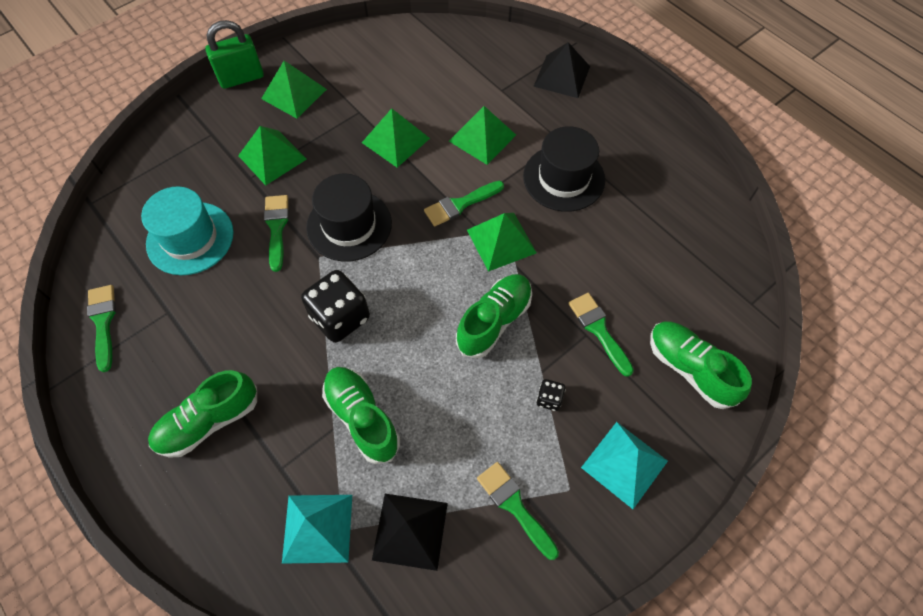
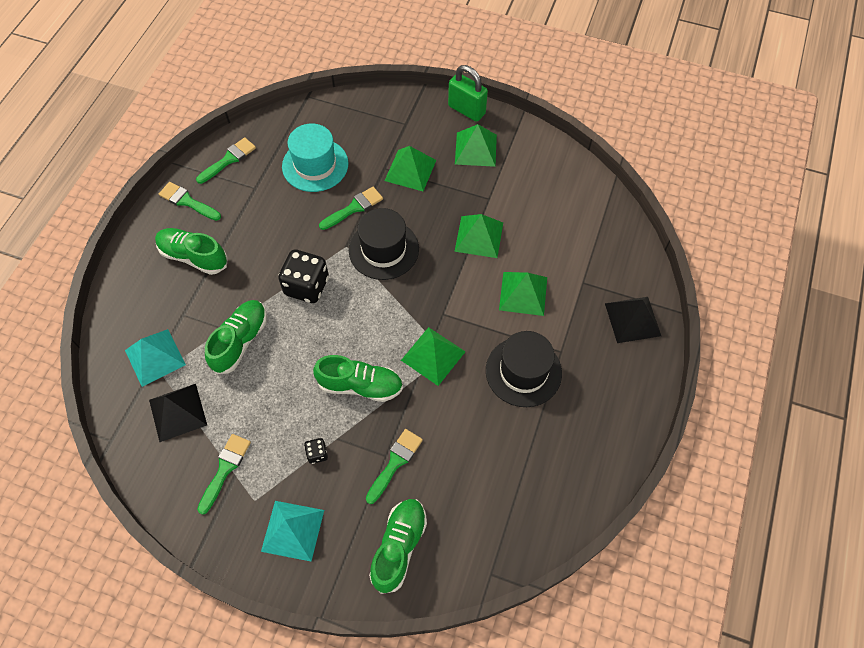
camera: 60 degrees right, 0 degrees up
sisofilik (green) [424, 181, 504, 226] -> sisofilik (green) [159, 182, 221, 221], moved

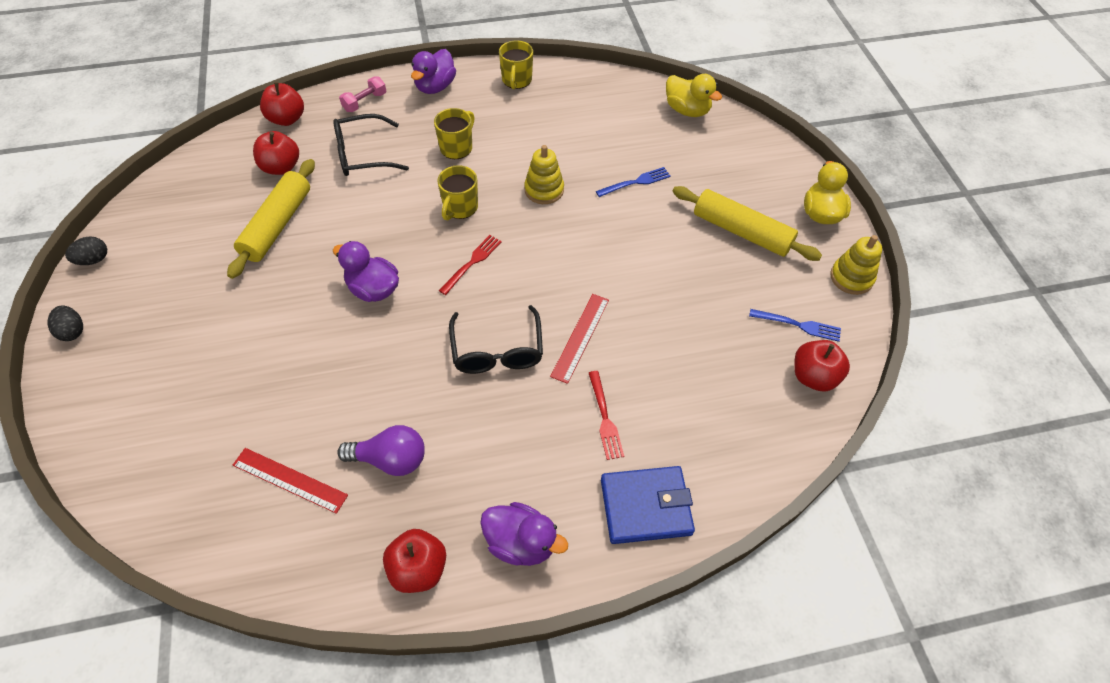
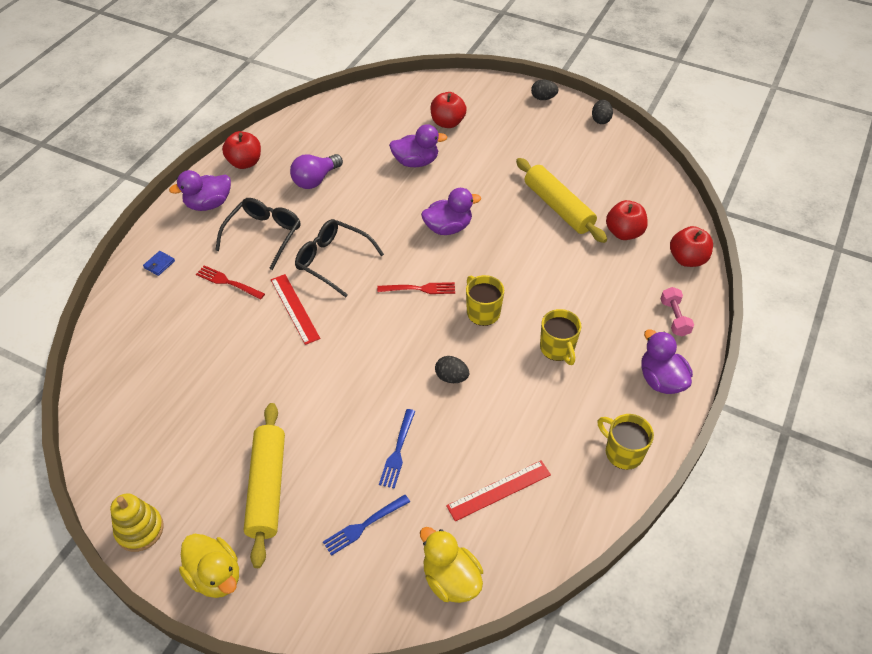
camera: 130 degrees right, 5 degrees down
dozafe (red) [233, 448, 348, 514] -> dozafe (red) [446, 461, 551, 521], moved
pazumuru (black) [333, 114, 409, 176] -> pazumuru (black) [215, 198, 301, 270], moved
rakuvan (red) [439, 235, 502, 295] -> rakuvan (red) [377, 282, 455, 294], 75 degrees counterclockwise
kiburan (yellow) [524, 145, 564, 204] -> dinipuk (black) [435, 356, 469, 383]
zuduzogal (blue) [601, 466, 695, 544] -> zuduzogal (blue) [143, 251, 175, 276], x0.41
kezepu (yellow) [666, 74, 722, 117] -> kezepu (yellow) [420, 527, 483, 603], 60 degrees clockwise
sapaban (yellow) [673, 186, 822, 261] -> sapaban (yellow) [244, 403, 285, 568], 75 degrees counterclockwise
rakuvan (blue) [749, 309, 841, 342] -> rakuvan (blue) [323, 494, 410, 556], moved
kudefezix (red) [794, 340, 850, 392] -> kudefezix (red) [430, 92, 467, 128], moved
none -> kezepu (purple) [389, 124, 447, 167]

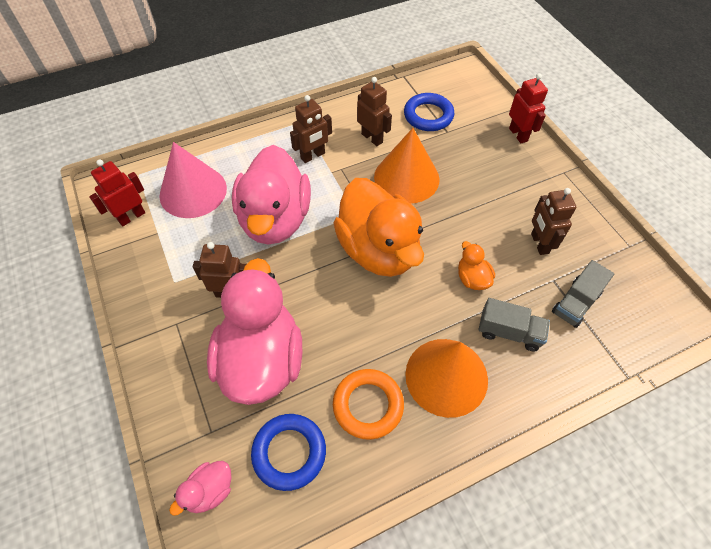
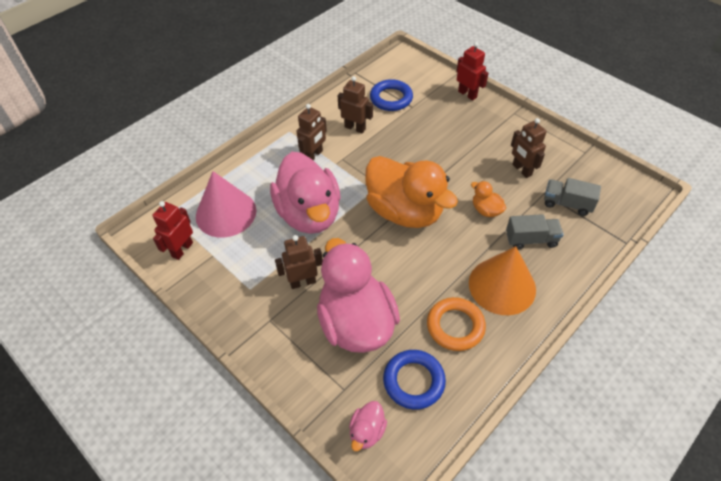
camera: 20 degrees left, 5 degrees down
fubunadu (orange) [374, 128, 440, 204] -> none
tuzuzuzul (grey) [552, 260, 614, 328] -> tuzuzuzul (grey) [544, 178, 601, 216], 90 degrees clockwise

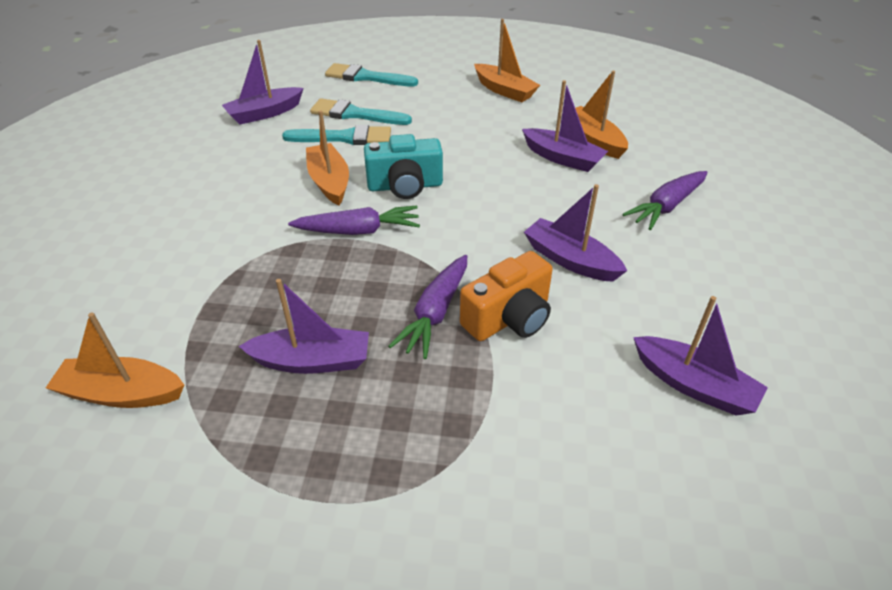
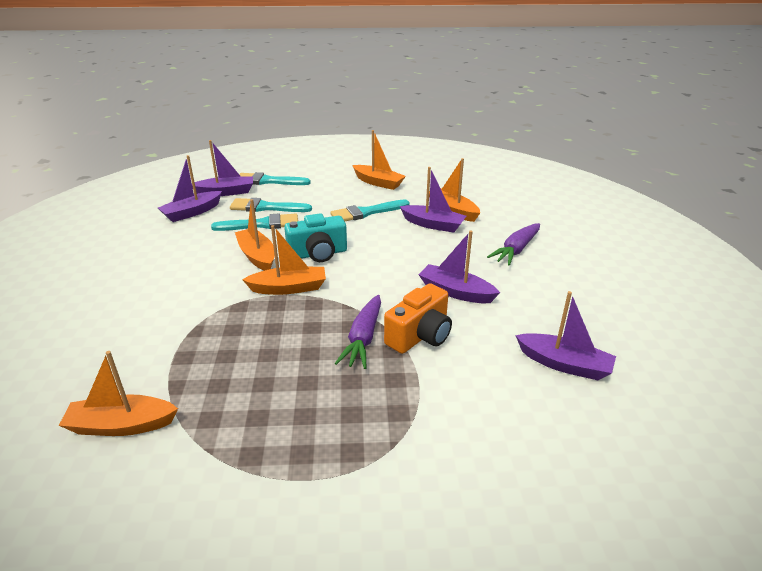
camera: 10 degrees left, 10 degrees down
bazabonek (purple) [239, 279, 369, 374] -> bazabonek (purple) [192, 140, 253, 196], moved
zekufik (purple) [288, 206, 420, 235] -> bazabonek (orange) [242, 225, 326, 295]
none -> sisofilik (turquoise) [331, 199, 410, 221]

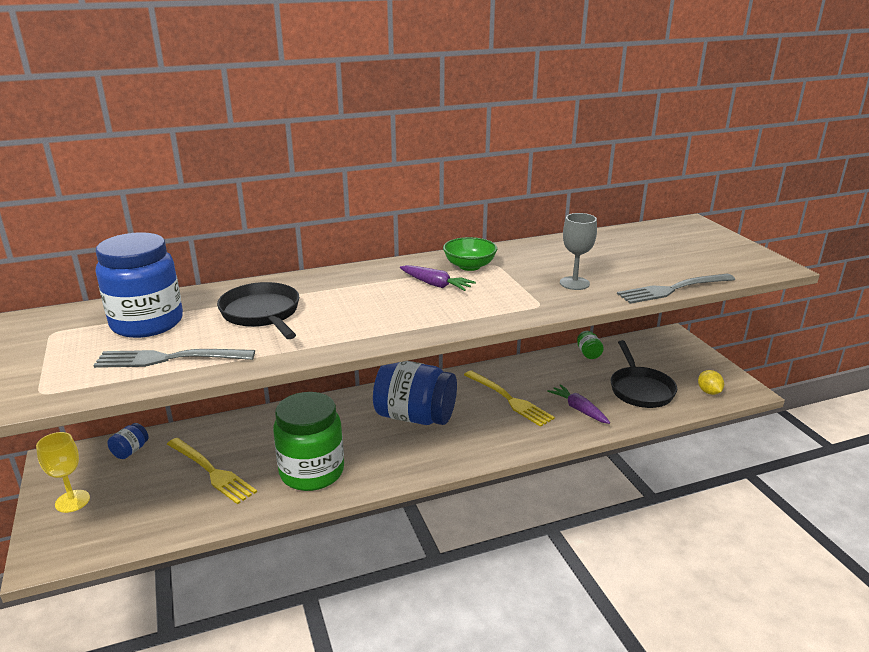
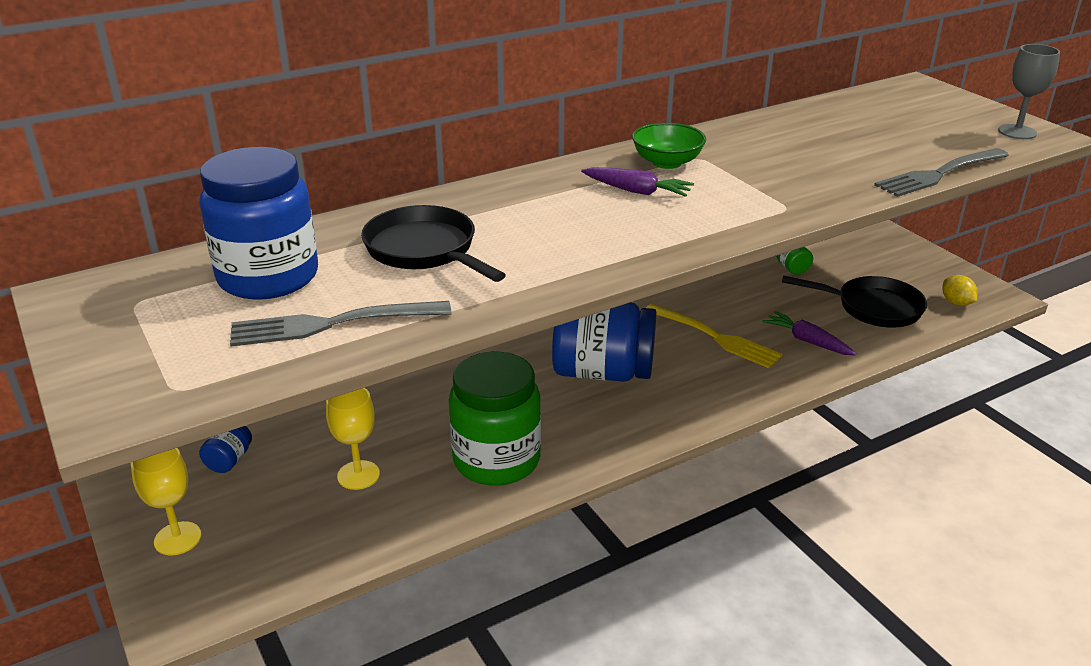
camera: 10 degrees left, 5 degrees up
rakuvan (yellow) [167, 438, 257, 504] -> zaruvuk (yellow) [326, 388, 380, 490]
zaruvuk (grey) [560, 213, 597, 290] -> zaruvuk (grey) [998, 44, 1060, 139], moved
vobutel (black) [611, 340, 677, 408] -> vobutel (black) [782, 276, 927, 328], 60 degrees counterclockwise

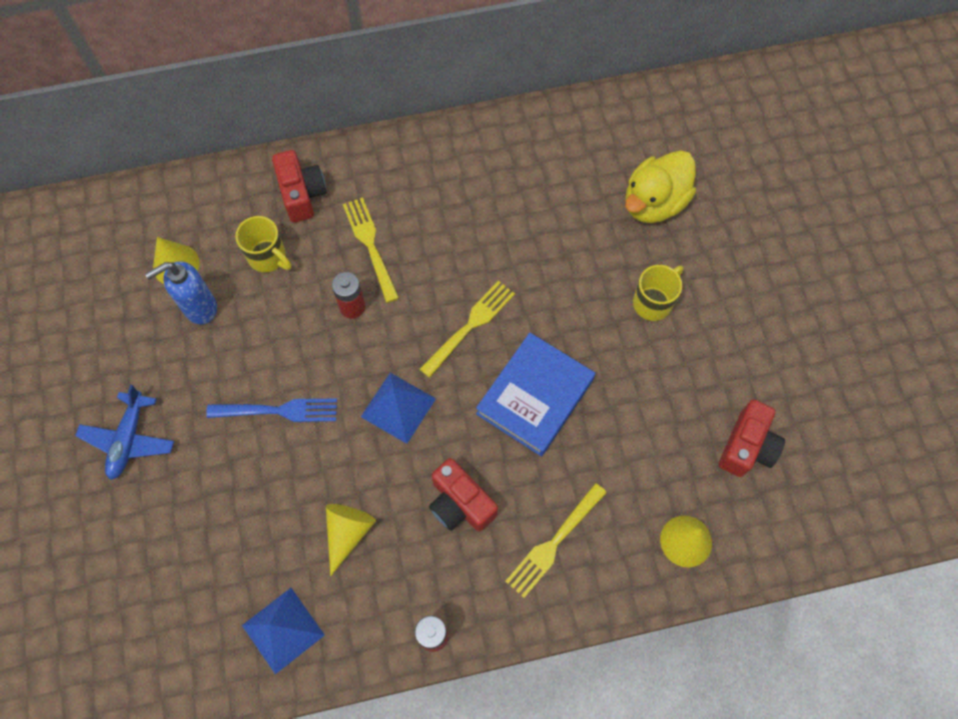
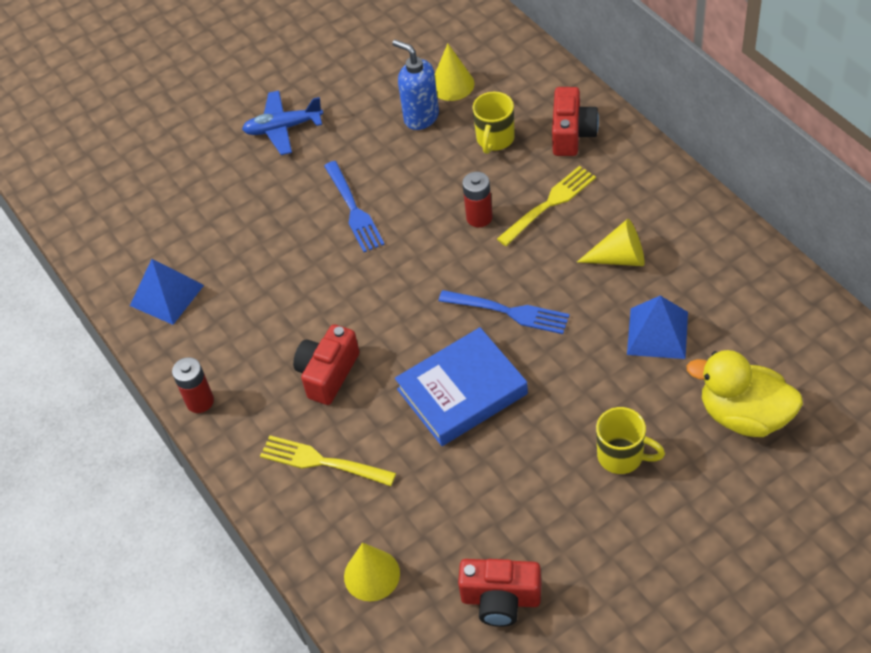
camera: 75 degrees right, 15 degrees down
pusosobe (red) [272, 150, 326, 223] -> pusosobe (red) [552, 87, 599, 156], 45 degrees counterclockwise
fubunadu (yellow) [326, 504, 376, 576] -> fubunadu (yellow) [577, 219, 645, 266], moved
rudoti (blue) [361, 373, 436, 444] -> rudoti (blue) [627, 296, 688, 359], moved
rakuvan (yellow) [420, 281, 515, 378] -> rakuvan (blue) [438, 290, 570, 334]
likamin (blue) [476, 333, 595, 456] -> likamin (blue) [395, 327, 528, 446], 45 degrees counterclockwise

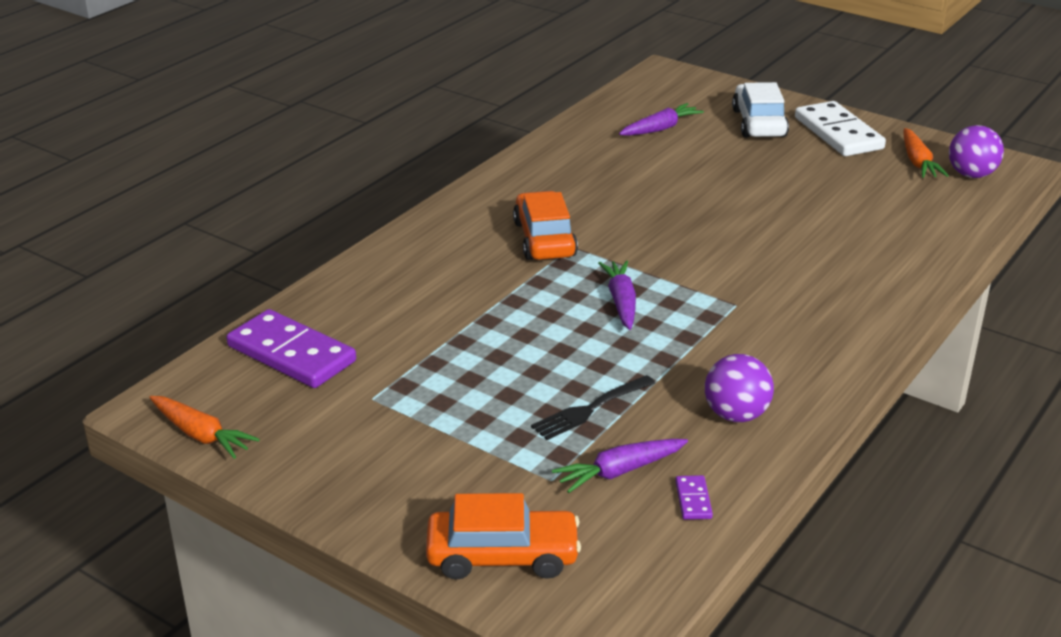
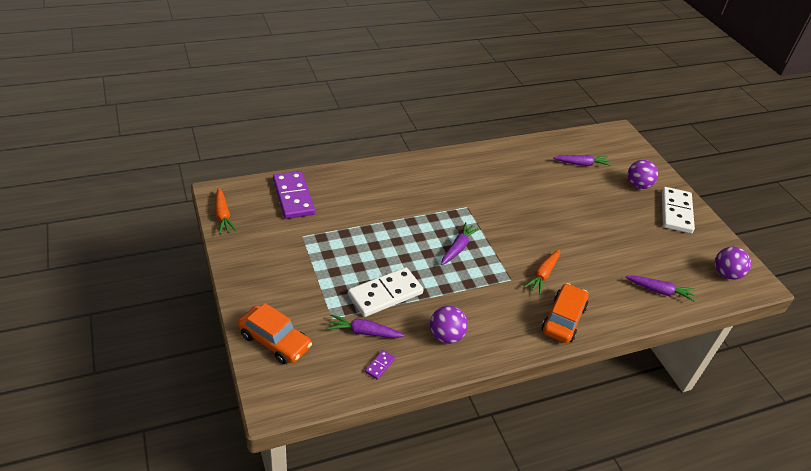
camera: 30 degrees right, 10 degrees up
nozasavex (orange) [513, 191, 578, 260] -> nozasavex (orange) [541, 283, 588, 343], moved
rakuvan (black) [531, 375, 655, 440] -> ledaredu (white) [348, 267, 424, 317]
nozasavex (white) [732, 82, 789, 138] -> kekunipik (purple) [628, 160, 658, 189]
zekufik (orange) [903, 128, 949, 178] -> zekufik (orange) [524, 250, 560, 295], moved
none -> zekufik (purple) [625, 275, 695, 302]

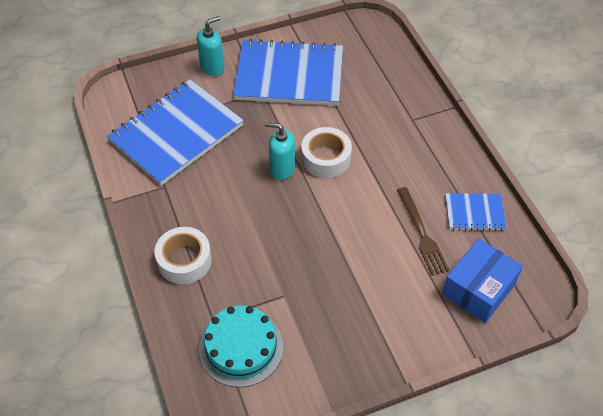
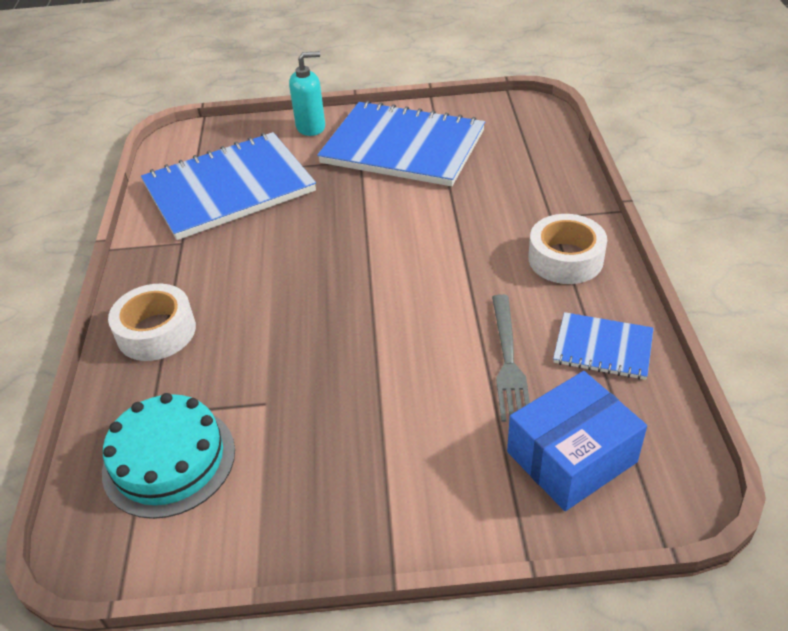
camera: 20 degrees right, 10 degrees down
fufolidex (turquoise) [265, 122, 295, 180] -> none
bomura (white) [302, 127, 352, 178] -> bomura (white) [528, 214, 607, 284], moved
rakuvan (brown) [397, 187, 449, 276] -> rakuvan (grey) [492, 294, 530, 422]

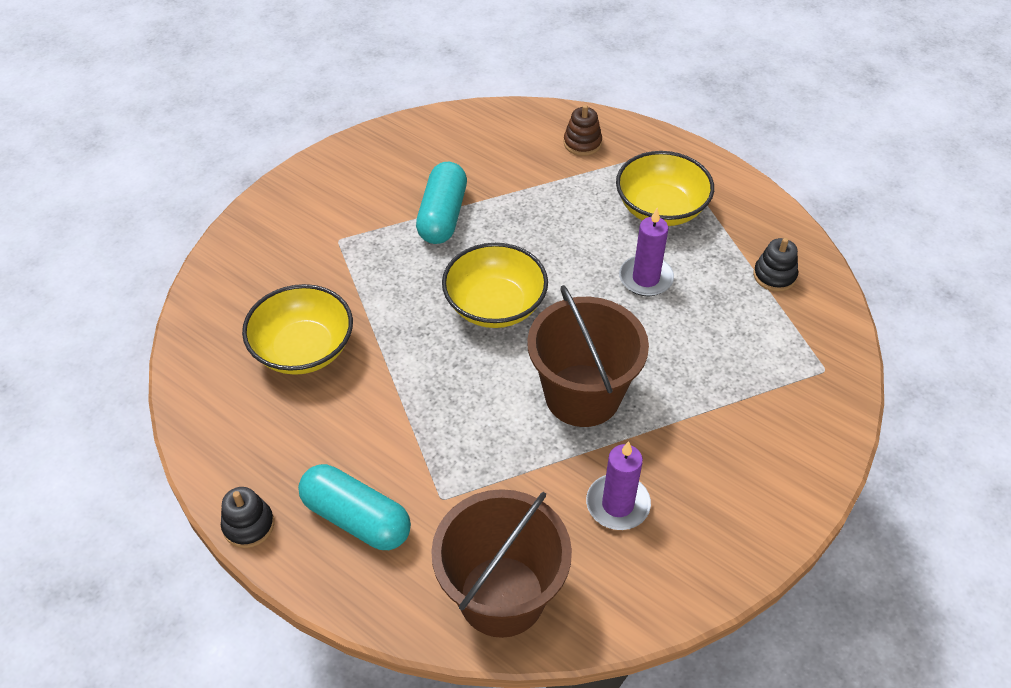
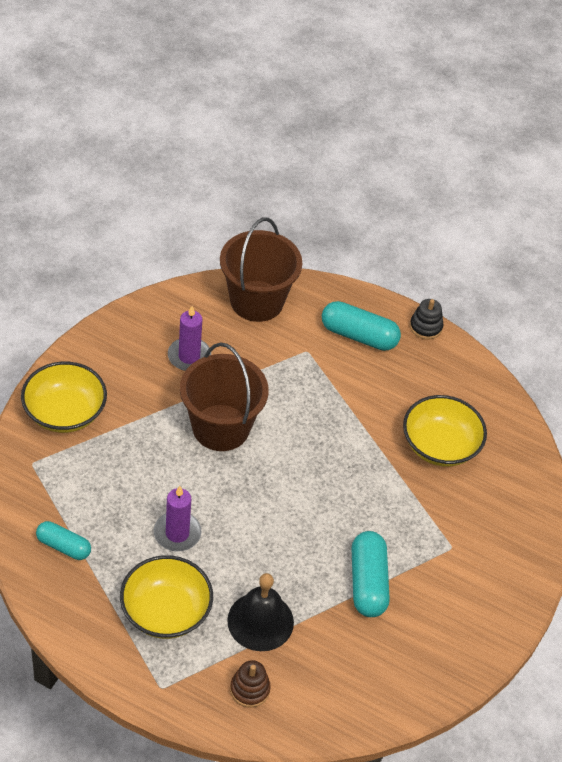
camera: 165 degrees right, 0 degrees up
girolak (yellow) [442, 243, 548, 328] -> girolak (yellow) [21, 362, 107, 433], moved
kiburan (black) [753, 238, 798, 292] -> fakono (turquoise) [36, 521, 91, 560]
none -> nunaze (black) [227, 573, 294, 651]

